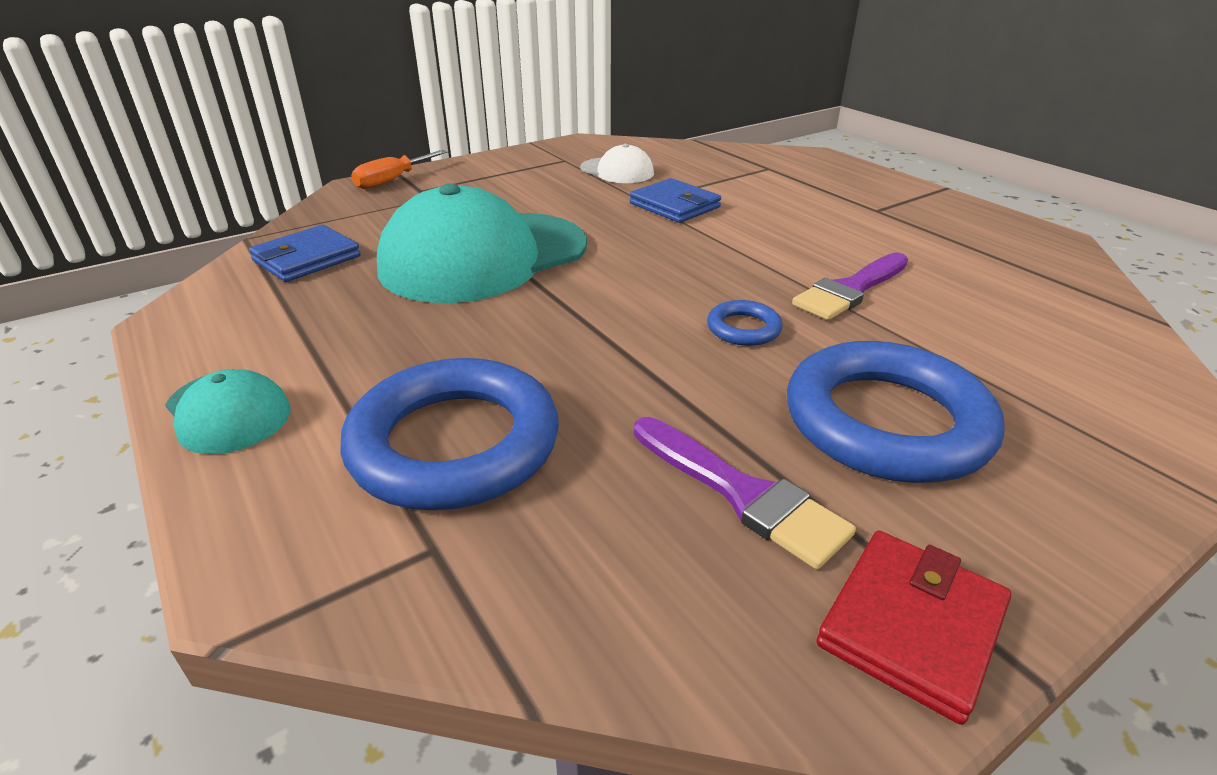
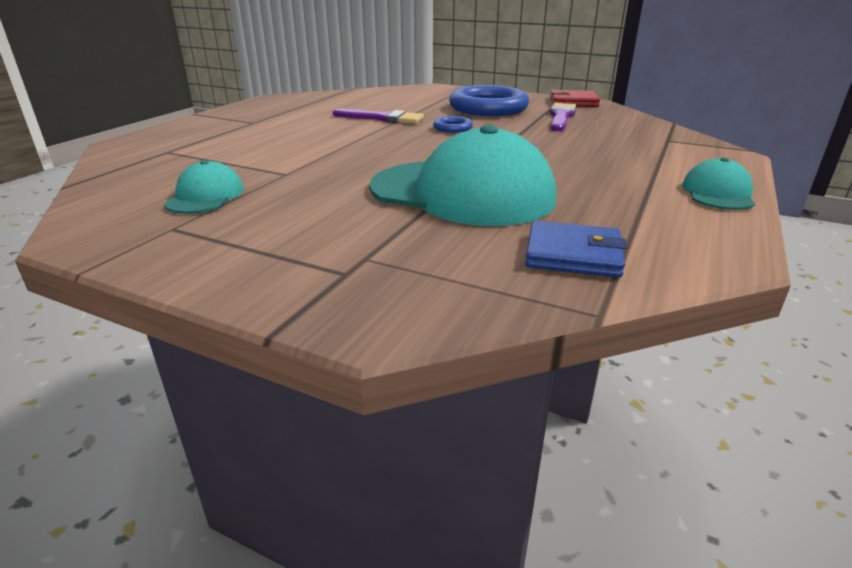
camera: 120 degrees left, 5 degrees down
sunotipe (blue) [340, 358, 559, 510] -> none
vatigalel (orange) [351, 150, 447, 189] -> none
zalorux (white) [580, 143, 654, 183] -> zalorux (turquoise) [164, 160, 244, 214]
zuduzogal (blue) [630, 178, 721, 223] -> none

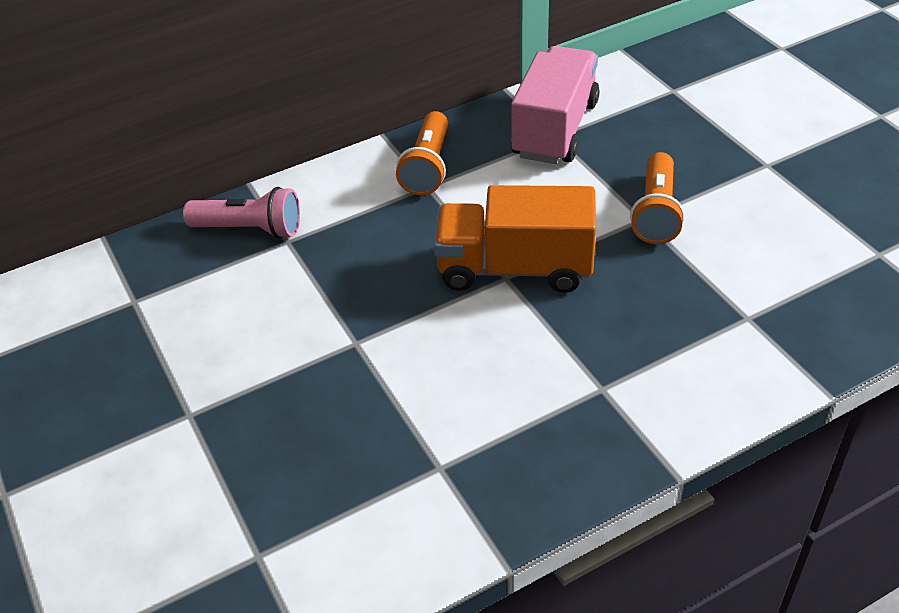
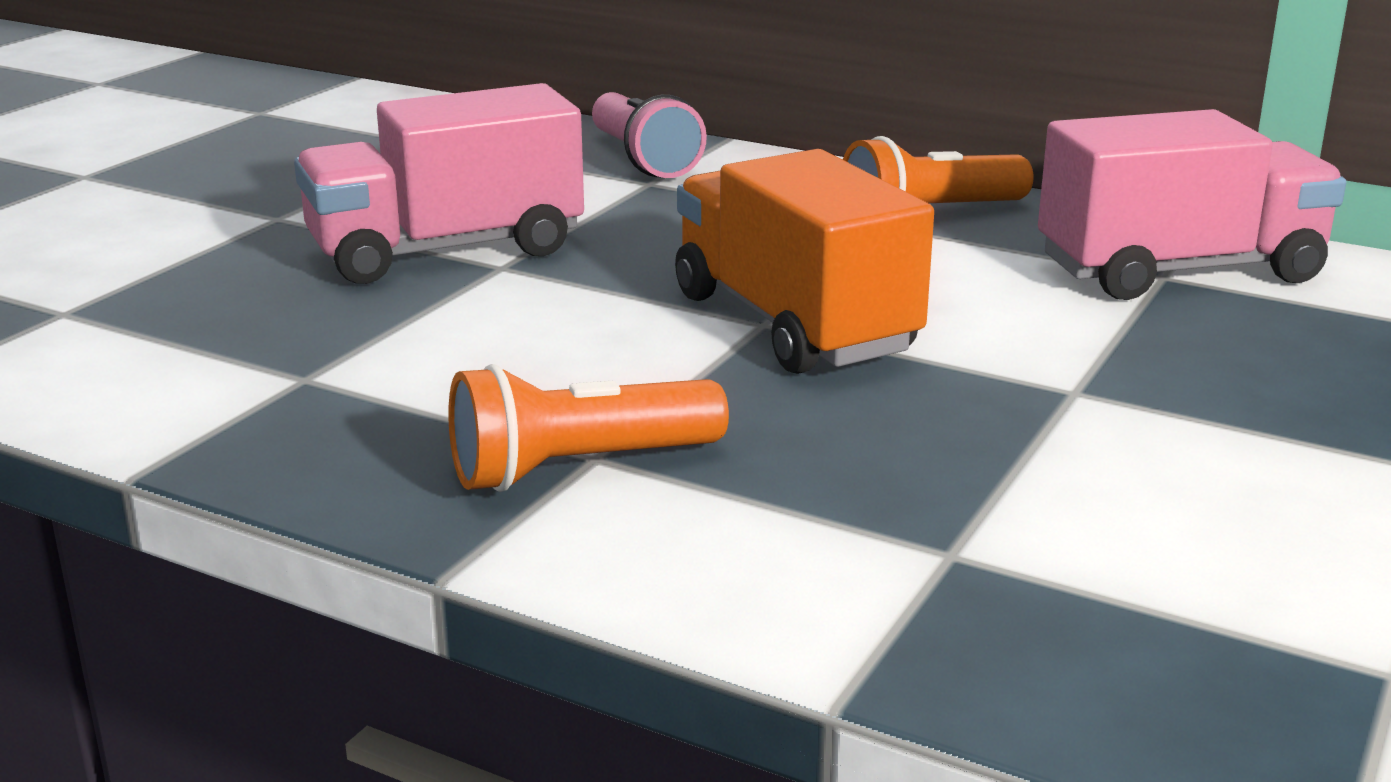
camera: 55 degrees right, 20 degrees down
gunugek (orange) [630, 152, 685, 244] -> gunugek (orange) [448, 364, 729, 492], moved
none -> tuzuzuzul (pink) [294, 83, 584, 284]

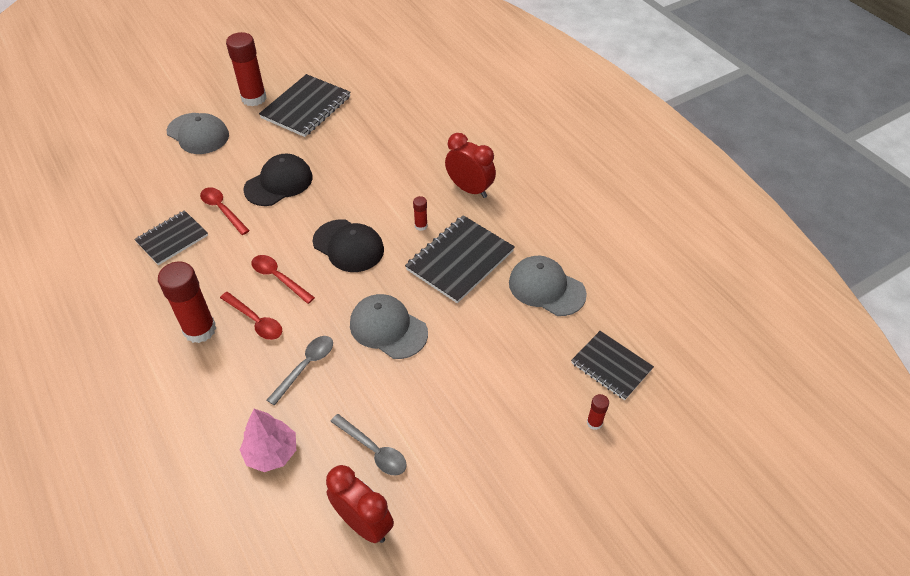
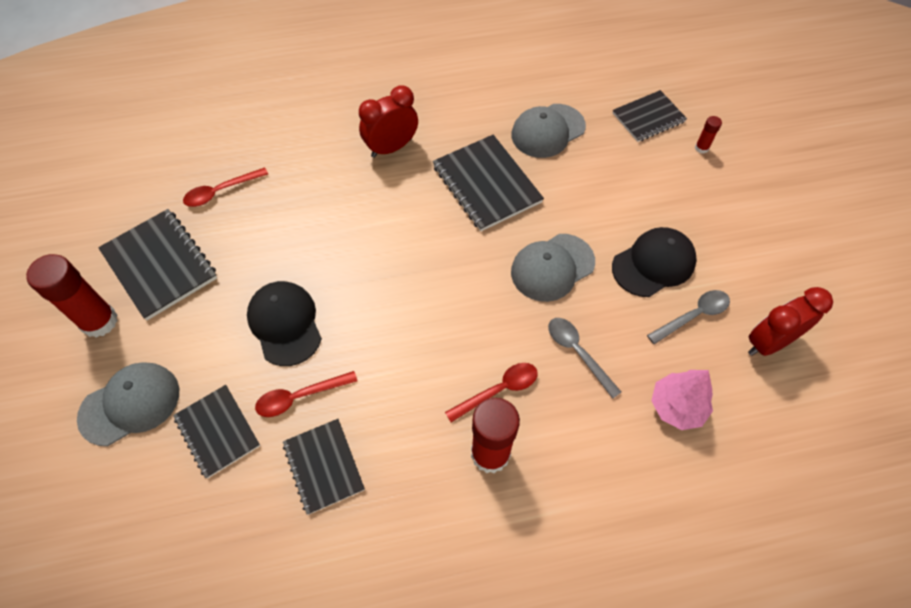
camera: 70 degrees left, 10 degrees up
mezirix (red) [251, 255, 315, 304] -> mezirix (red) [183, 167, 268, 207], moved
zalorux (black) [313, 219, 384, 272] -> zalorux (black) [612, 227, 697, 297], moved
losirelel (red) [413, 196, 428, 231] -> none
none -> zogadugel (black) [173, 385, 260, 479]

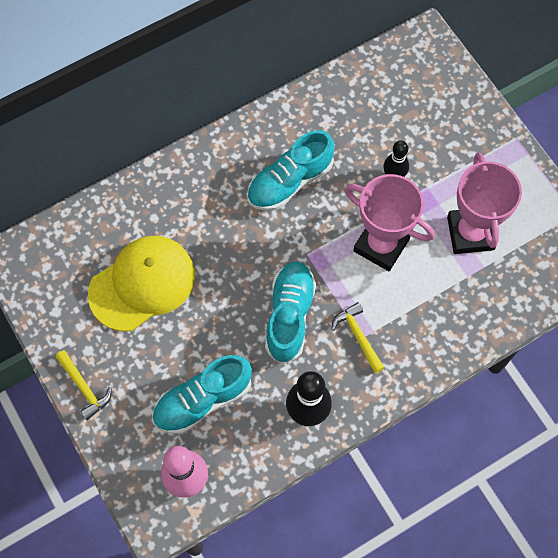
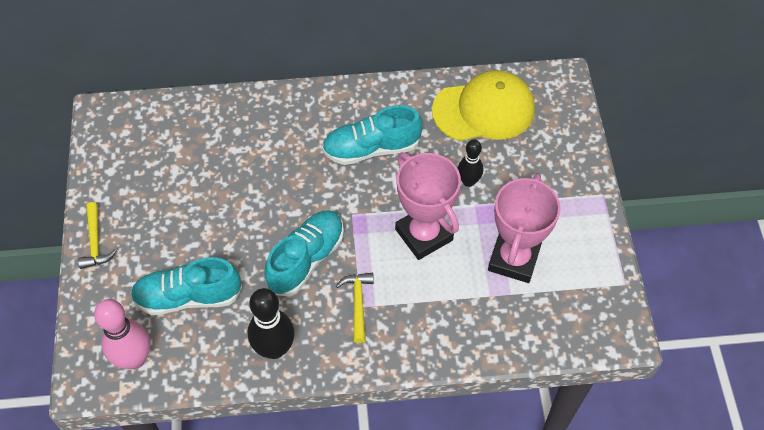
camera: 25 degrees right, 10 degrees down
zalorux (yellow) [88, 236, 195, 331] -> zalorux (yellow) [432, 70, 535, 141], moved

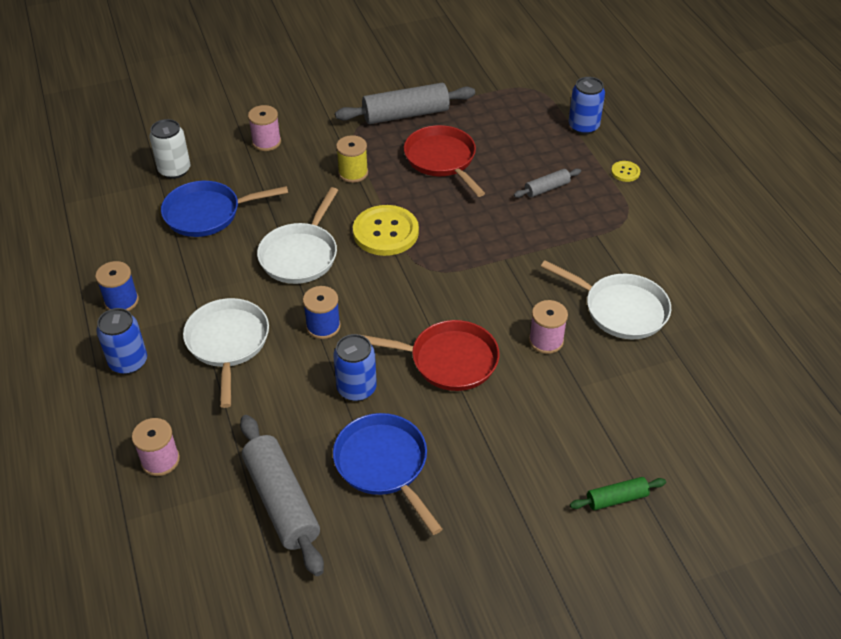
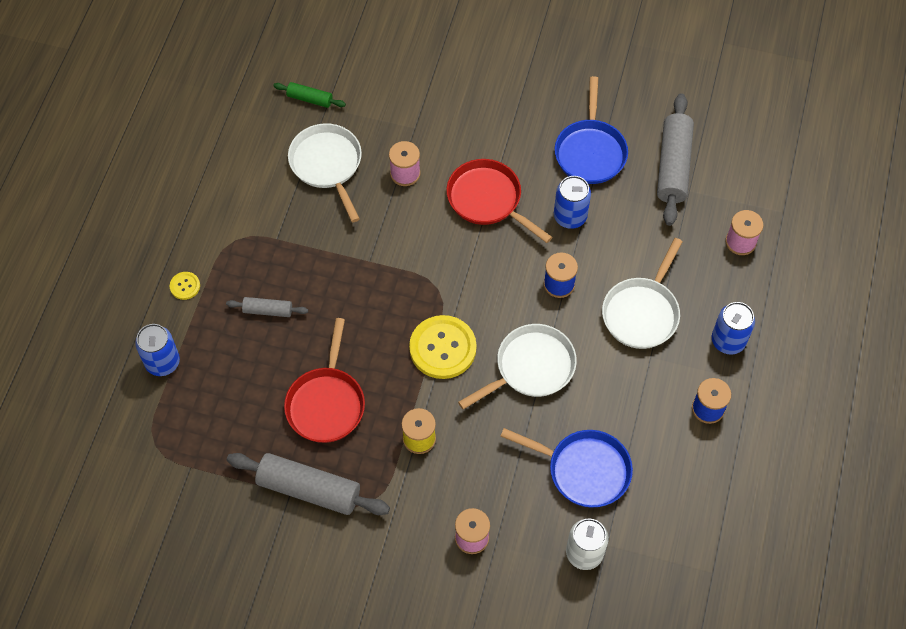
camera: 145 degrees left, 15 degrees up
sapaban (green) [570, 477, 666, 510] -> sapaban (green) [273, 82, 346, 108], moved

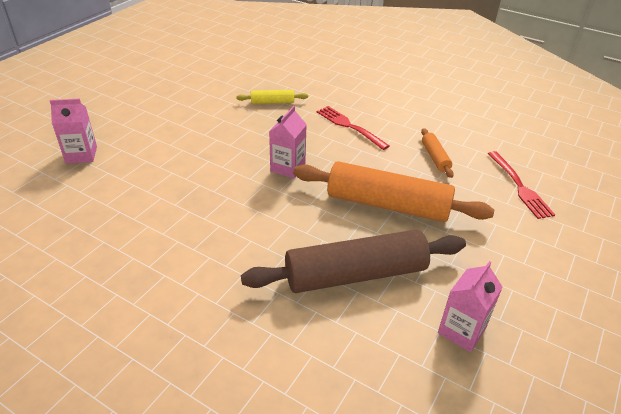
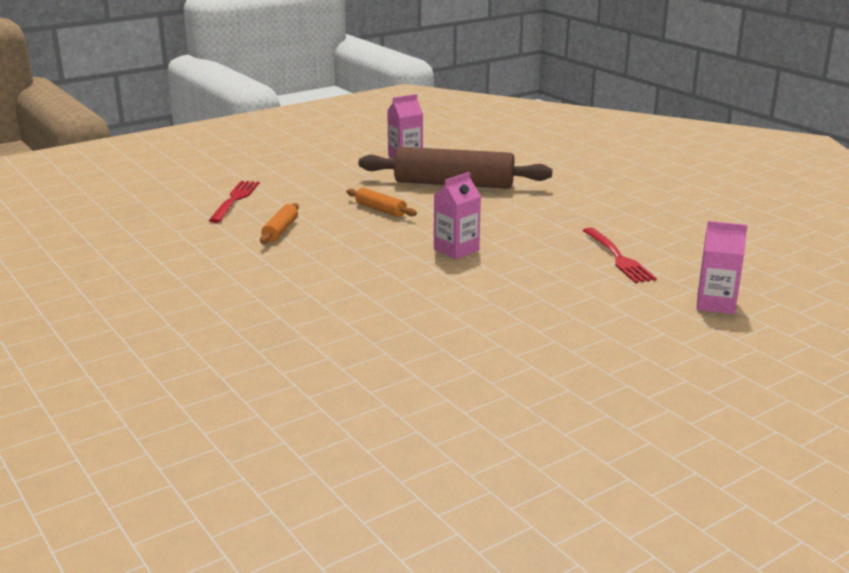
camera: 155 degrees left, 15 degrees down
sapaban (yellow) [236, 90, 308, 104] -> none
sapaban (orange) [293, 161, 494, 222] -> sapaban (orange) [346, 188, 417, 217], x0.45
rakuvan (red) [317, 106, 389, 150] -> rakuvan (red) [583, 227, 657, 283], moved

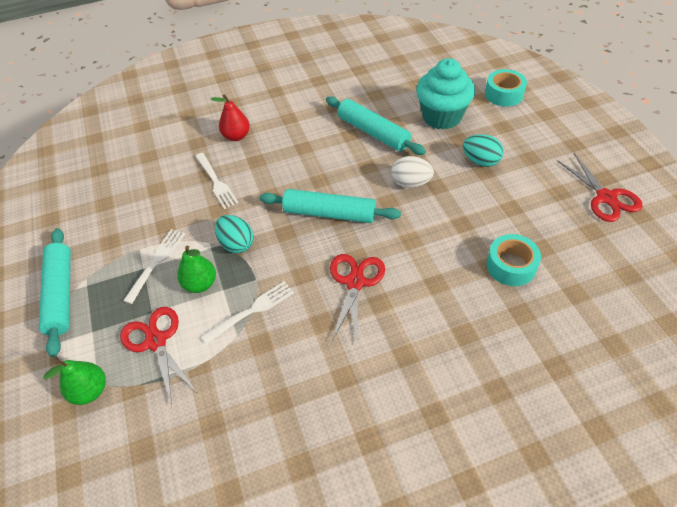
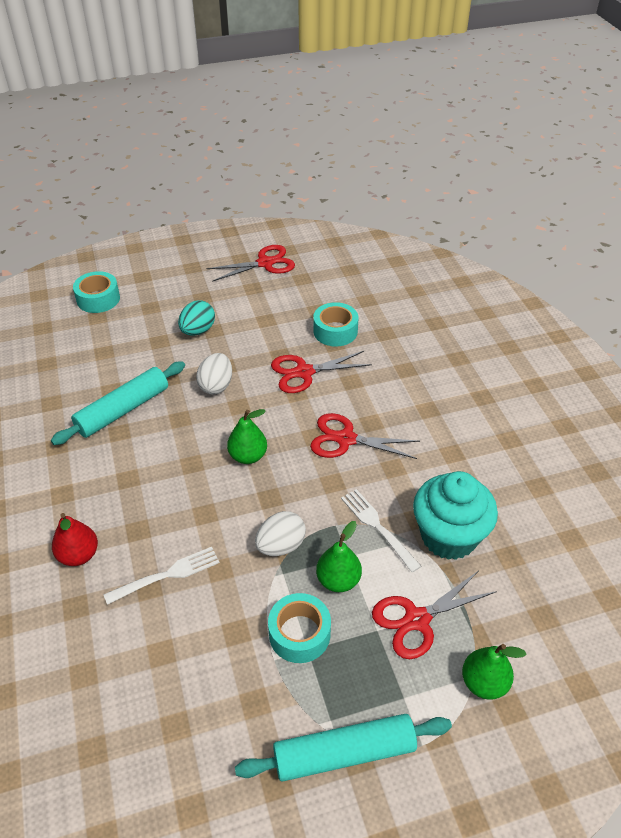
camera: 90 degrees left, 5 degrees down
rakuvan (white) [123, 229, 185, 304] -> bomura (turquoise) [268, 593, 331, 663]
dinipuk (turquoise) [215, 215, 254, 253] -> dinipuk (white) [255, 511, 306, 556]
sapaban (turquoise) [259, 189, 401, 223] -> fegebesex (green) [227, 409, 267, 464]
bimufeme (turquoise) [416, 58, 475, 130] -> bimufeme (turquoise) [413, 471, 498, 560], moved
none -> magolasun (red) [271, 351, 372, 393]

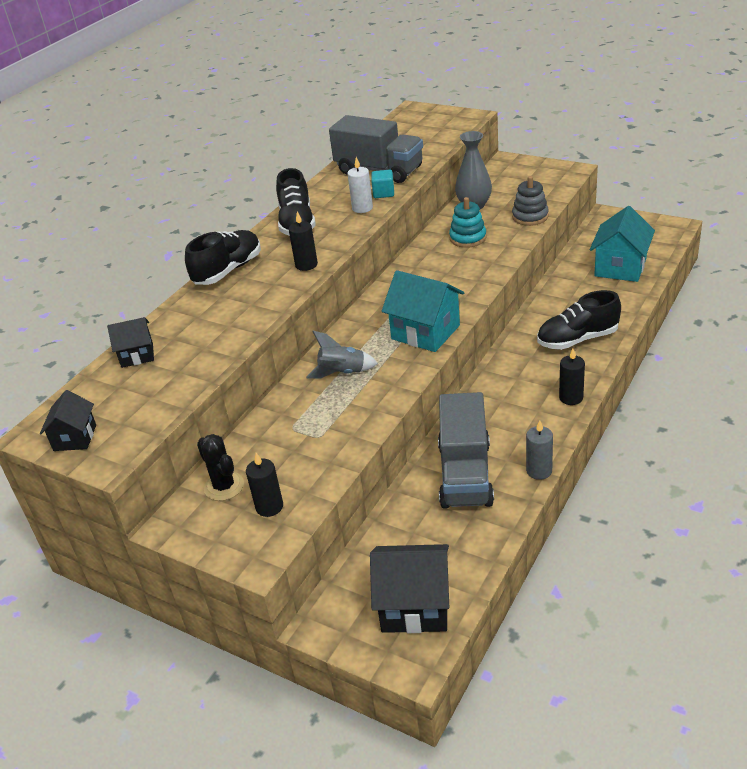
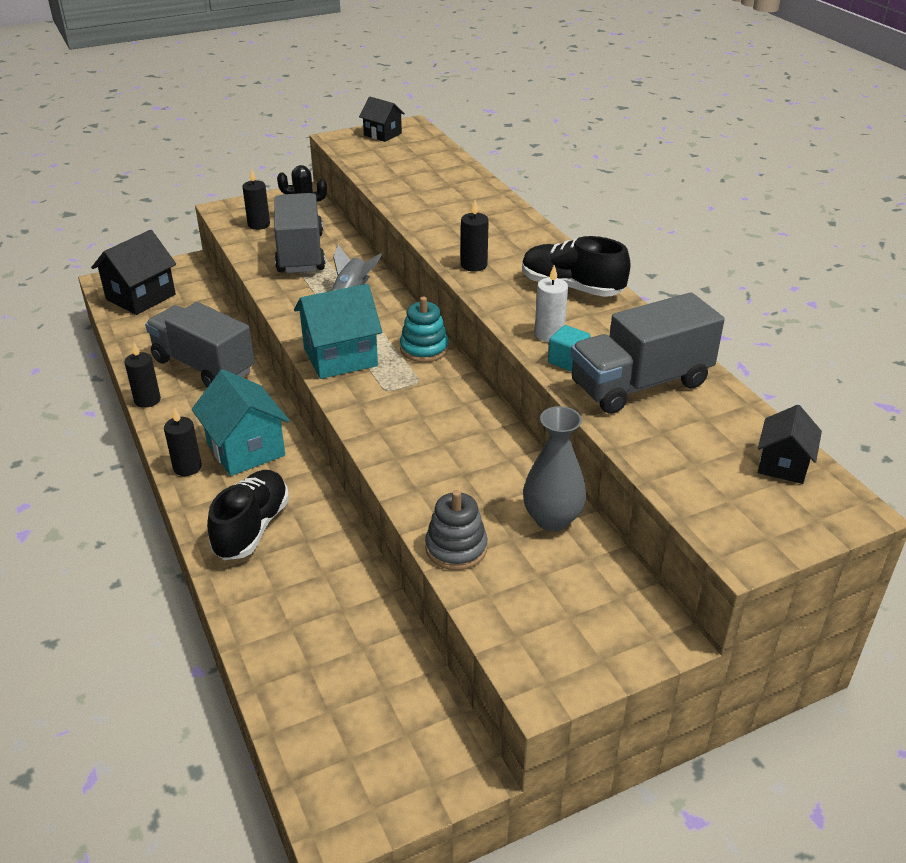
camera: 120 degrees right, 0 degrees up
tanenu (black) [107, 317, 154, 368] -> tanenu (black) [758, 405, 822, 484], moved
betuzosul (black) [185, 230, 261, 285] -> none
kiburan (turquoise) [449, 197, 487, 248] -> kiburan (turquoise) [400, 297, 449, 362], moved
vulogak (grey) [526, 420, 553, 480] -> vulogak (black) [124, 343, 161, 408]
tanenu (turquoise) [590, 206, 655, 282] -> tanenu (turquoise) [192, 369, 290, 476], moved
none -> tuzuzuzul (grey) [274, 193, 325, 273]

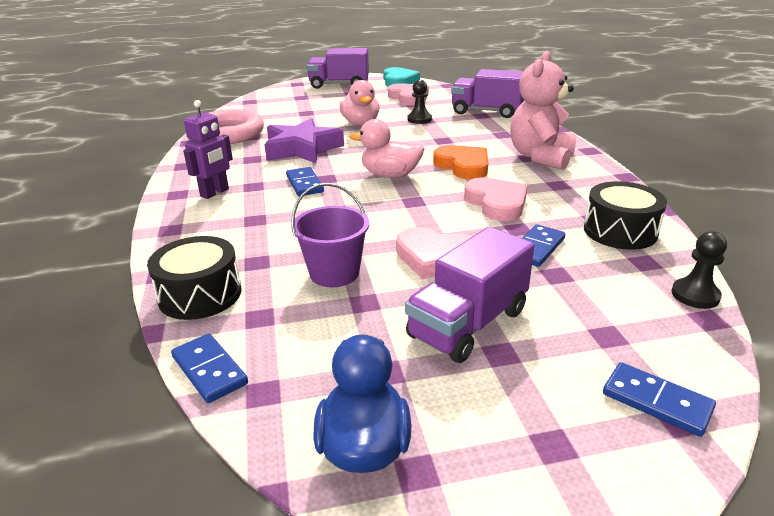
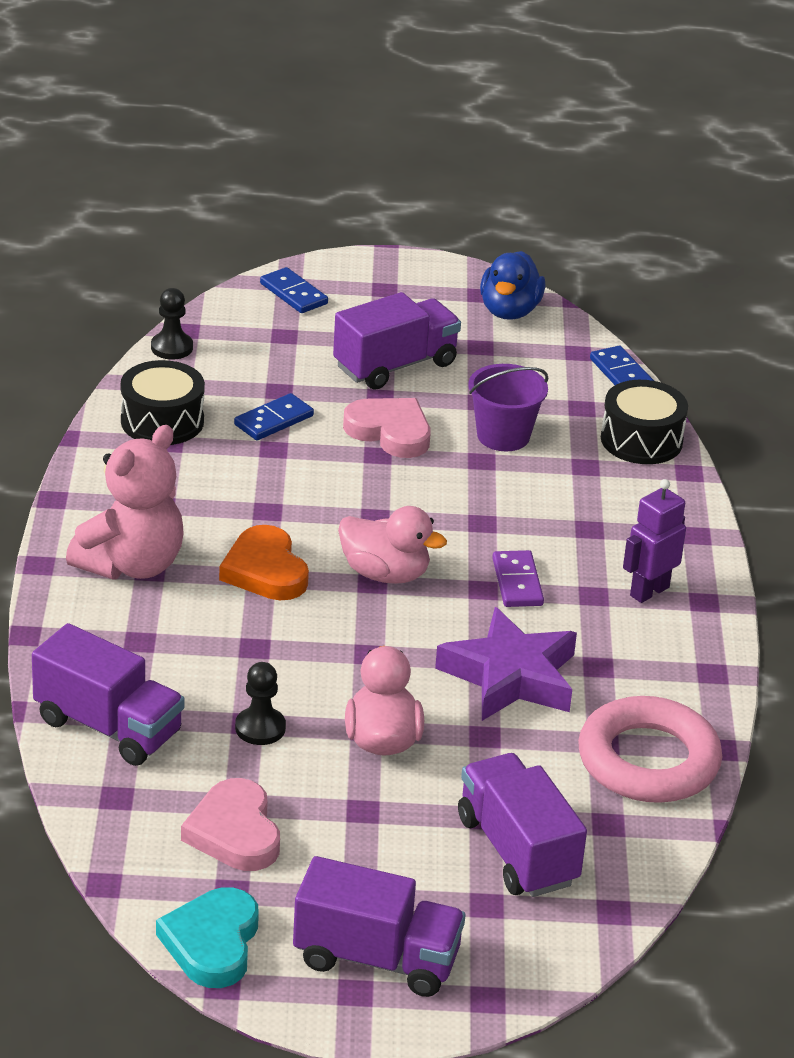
camera: 170 degrees left, 5 degrees up
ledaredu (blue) [286, 167, 324, 196] -> ledaredu (purple) [492, 550, 544, 607]
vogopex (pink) [464, 177, 528, 221] -> none
none -> tuzuzuzul (purple) [458, 753, 587, 897]

